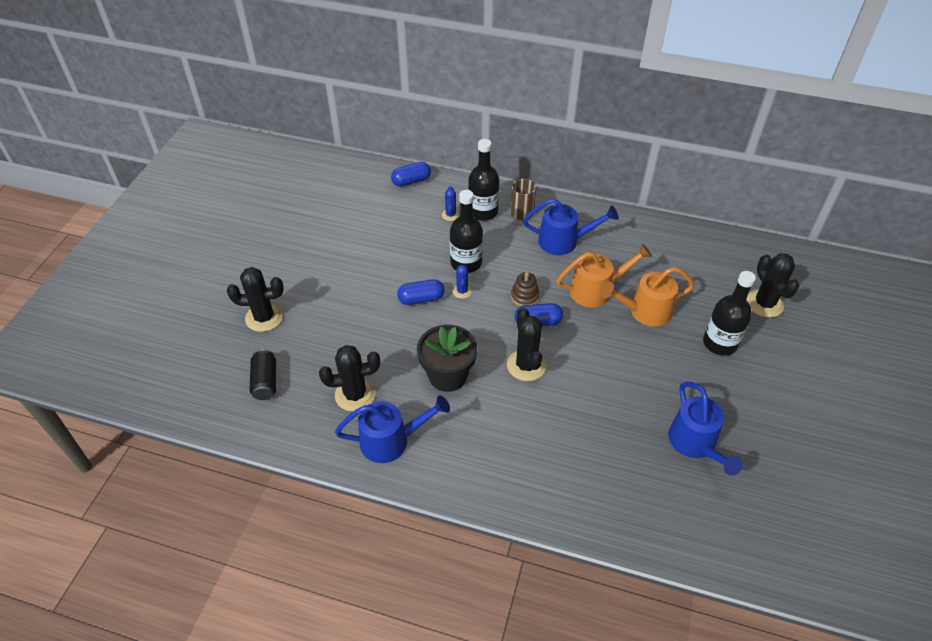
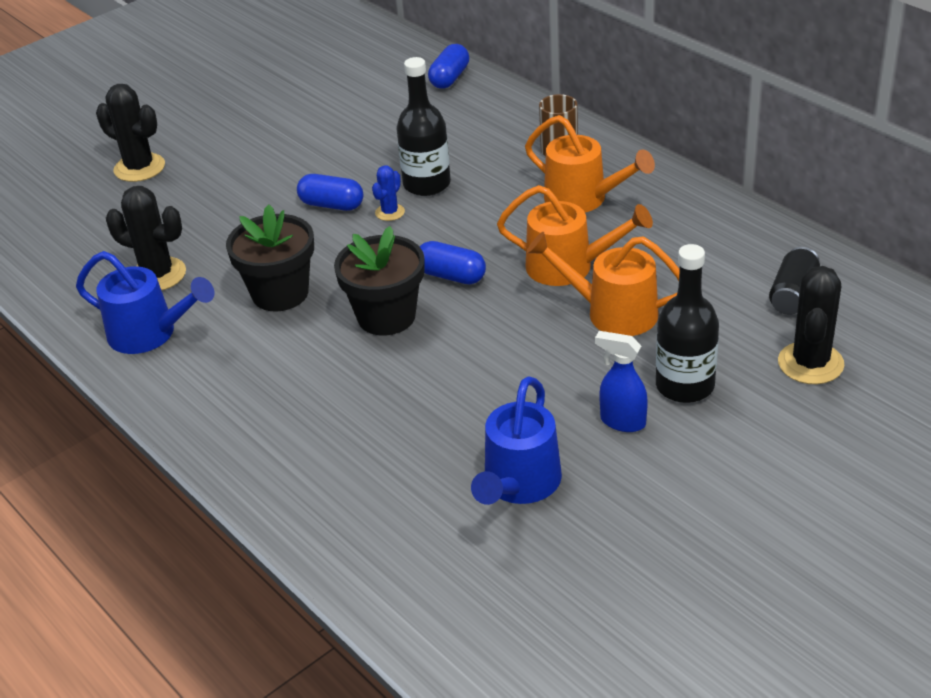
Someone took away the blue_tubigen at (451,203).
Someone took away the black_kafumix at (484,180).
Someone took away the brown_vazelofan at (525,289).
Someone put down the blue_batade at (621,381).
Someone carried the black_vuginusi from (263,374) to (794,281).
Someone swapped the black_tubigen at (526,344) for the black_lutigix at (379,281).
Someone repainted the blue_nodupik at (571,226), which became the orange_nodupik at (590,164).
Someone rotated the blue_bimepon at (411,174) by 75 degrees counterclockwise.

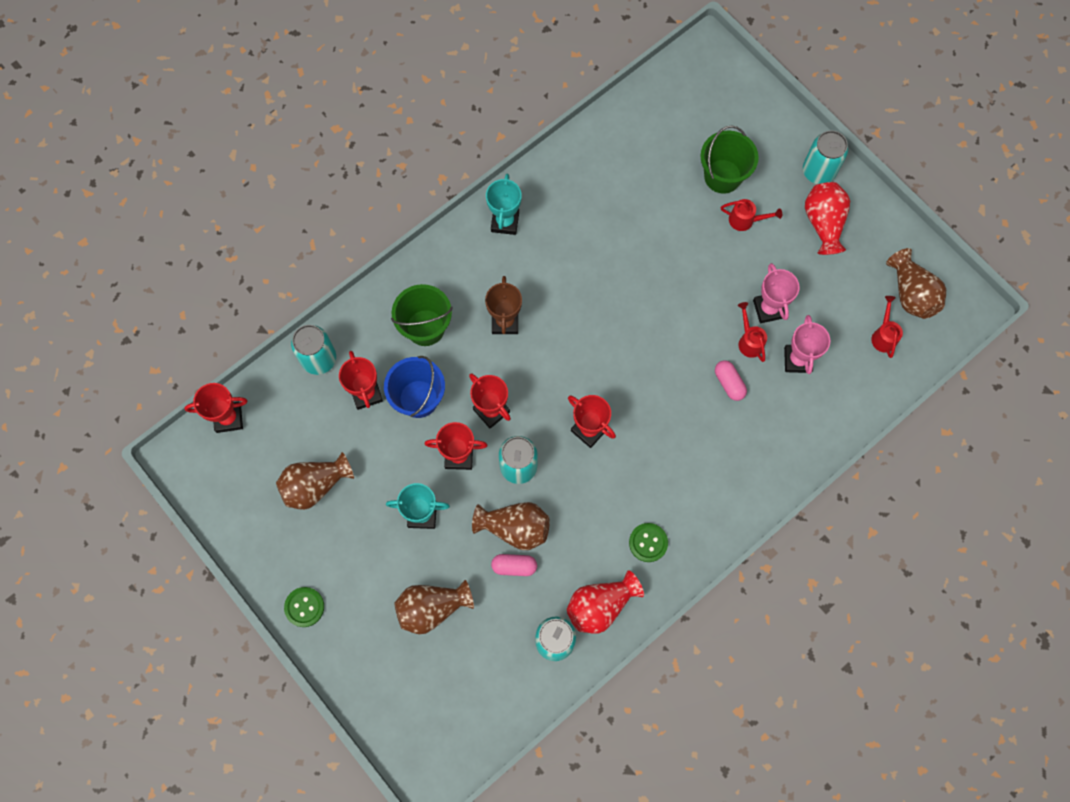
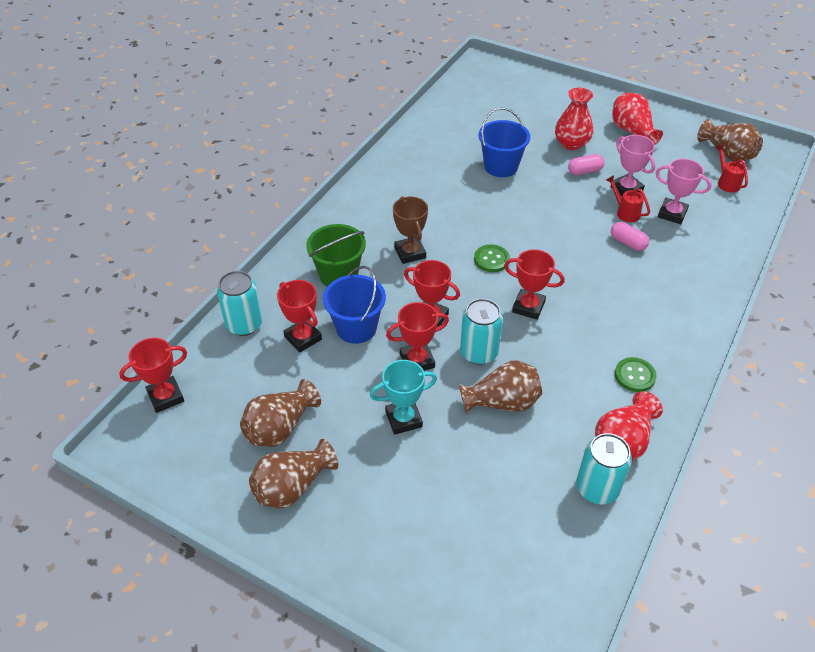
Someone took away the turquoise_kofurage at (504,204).
Someone took away the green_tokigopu at (730,159).
Someone took away the turquoise_vuginusi at (825,157).
Someone put down the blue_tokigopu at (504,142).
Someone carried the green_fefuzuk from (304,607) to (492,258).
Someone carried the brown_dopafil from (434,607) to (293,473).
Someone carried the pink_bimepon from (514,565) to (586,164).
Someone swapped the red_nodupik at (751,215) for the red_dopafil at (574,119).
Someone rotated the pink_kofurage at (807,344) by 45 degrees counterclockwise.

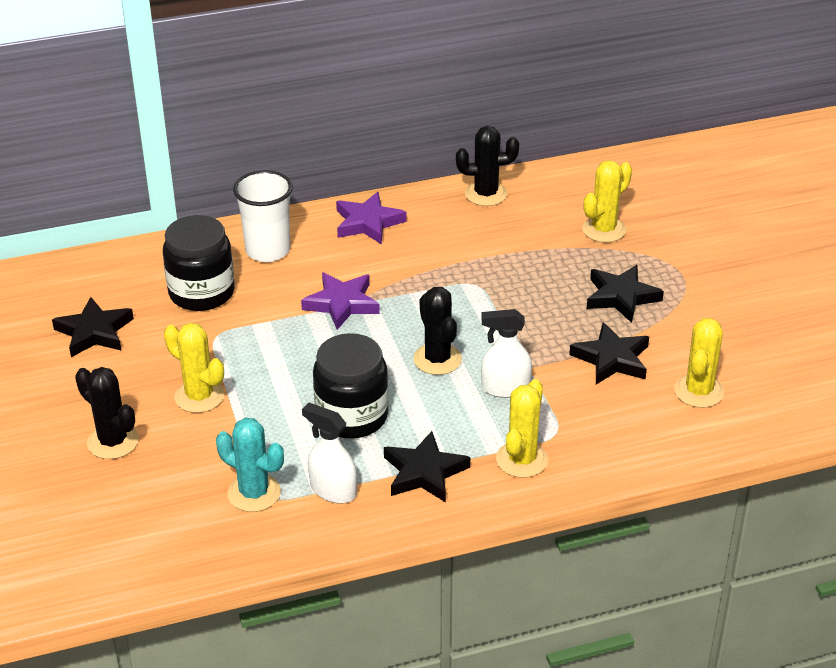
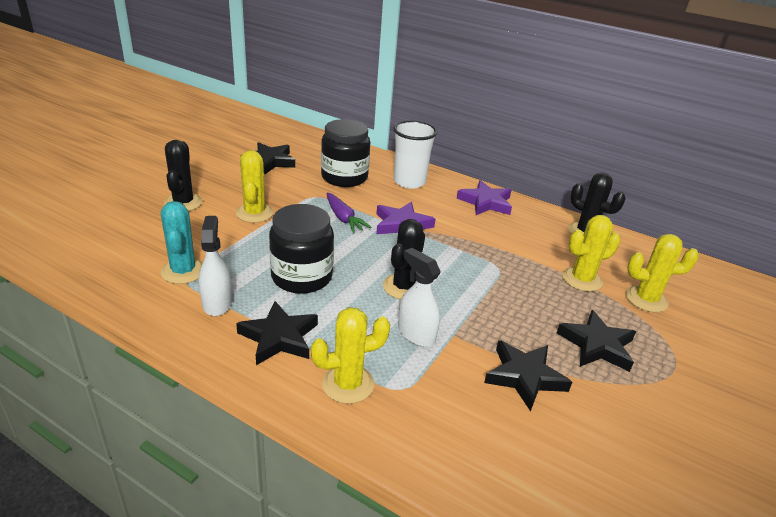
Someone put down the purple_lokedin at (348,213).
Someone carried the yellow_tubigen from (699,363) to (591,253).

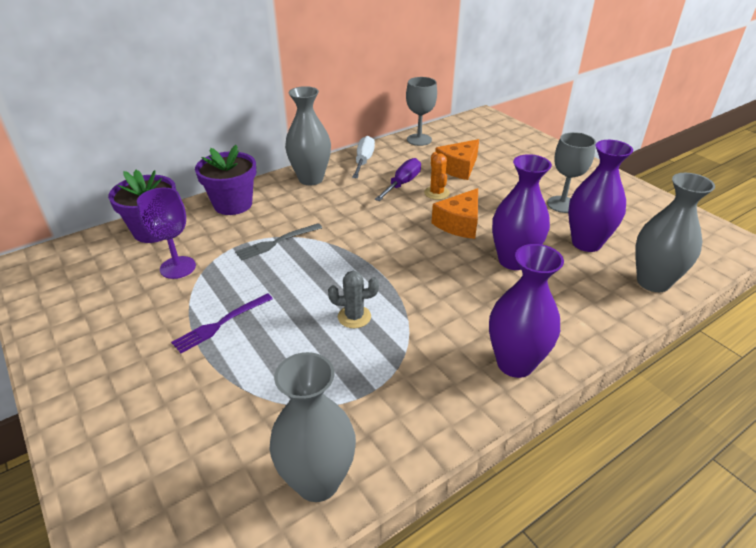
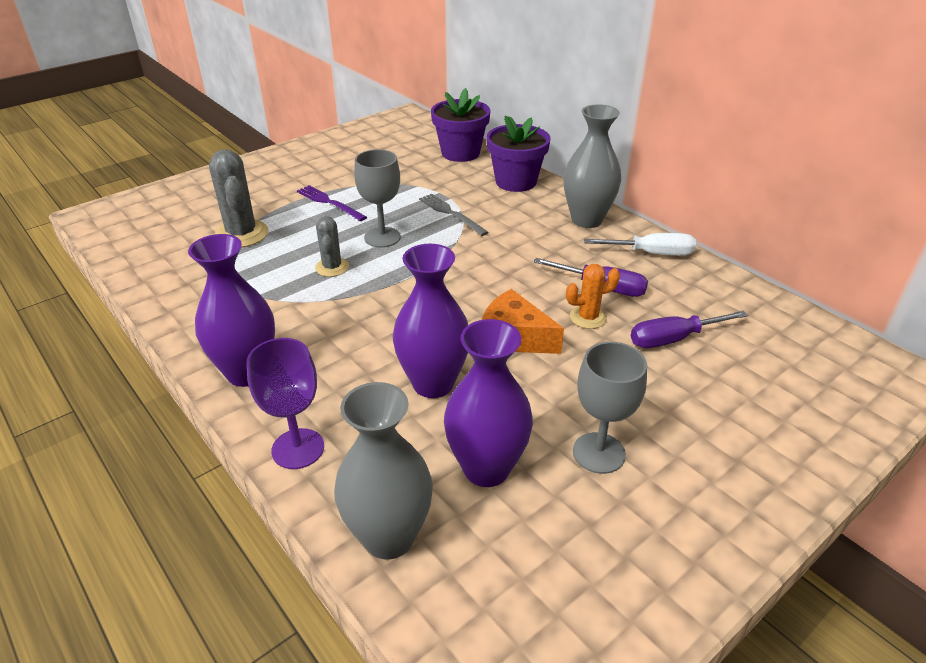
Someone took away the grey_dopafil at (312,427).
Someone put down the grey_tubigen at (239,198).
Someone carried the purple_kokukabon from (166,233) to (285,403).
Someone carried the grey_kokukabon from (421,111) to (377,198).
Someone swapped the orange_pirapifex at (457,159) for the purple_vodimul at (689,329).

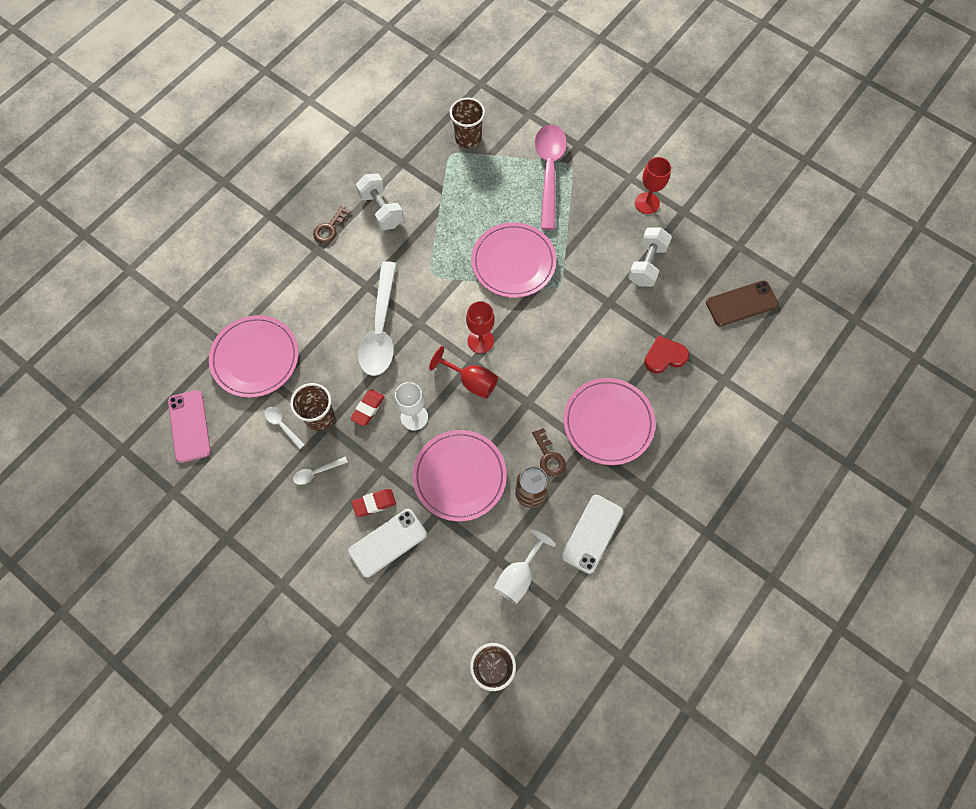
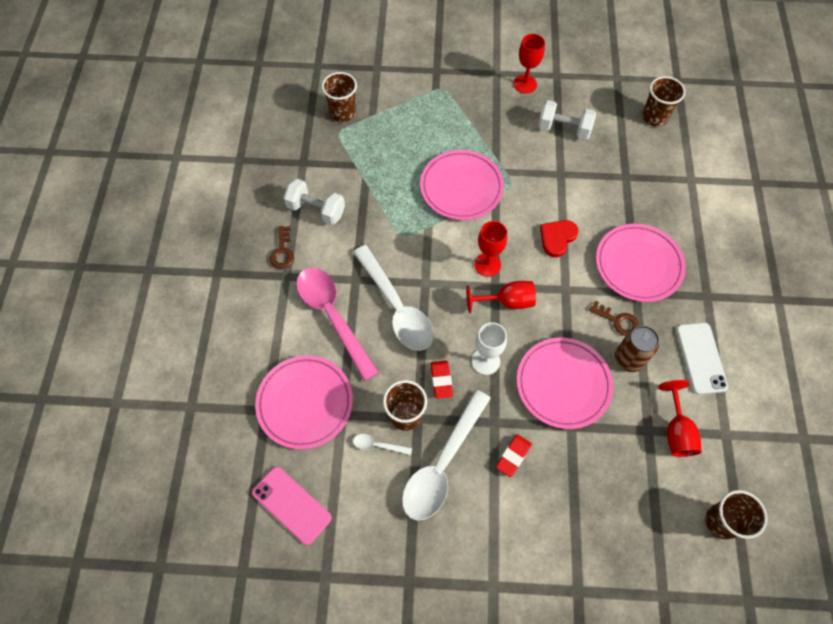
Someone took away the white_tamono at (387,543).
Someone carried the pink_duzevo from (551,177) to (337,324).
Someone carried the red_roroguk from (666,354) to (559,238).
Someone swapped the brown_tamono at (742,303) for the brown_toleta at (664,101).
Someone repainted the white_kokukabon at (525,566), which became the red_kokukabon at (680,418).
Someone rotated the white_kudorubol at (650,257) by 60 degrees counterclockwise.
Someone scaled the white_duzevo at (320,471) by 2.44.

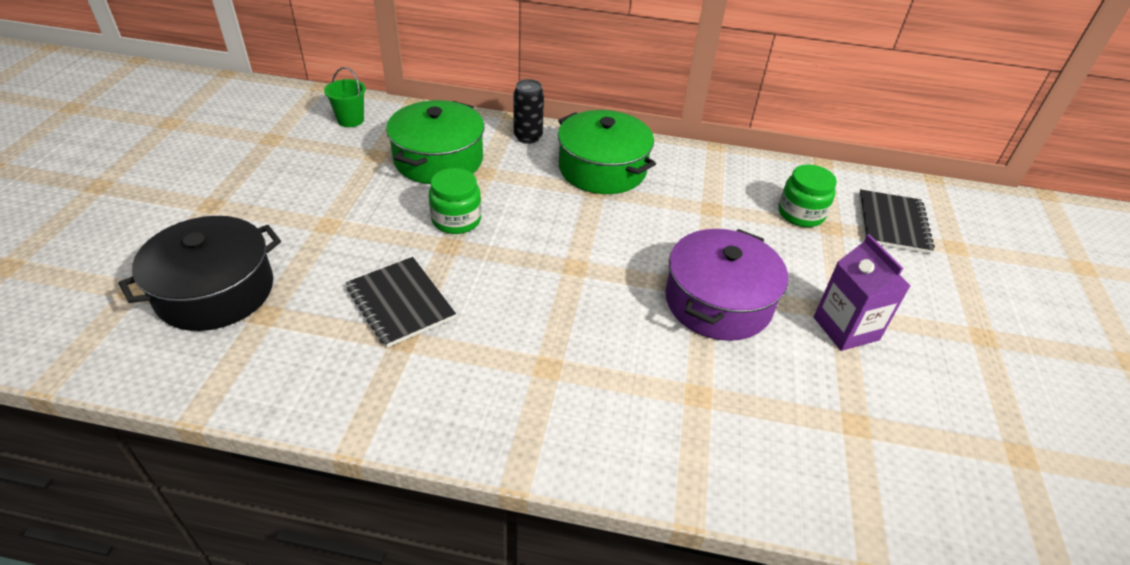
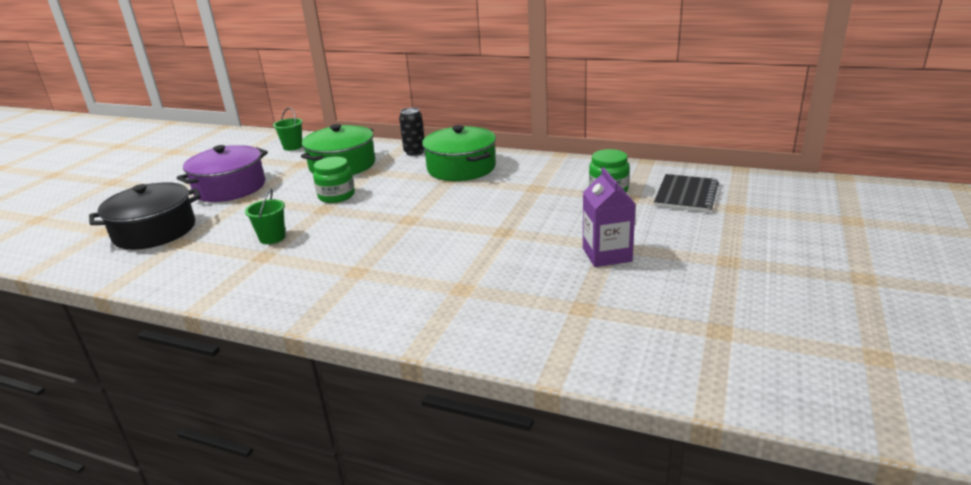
Someone carried the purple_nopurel from (726,285) to (222,173).
Someone swapped the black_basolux at (401,302) for the green_tokigopu at (265,216).

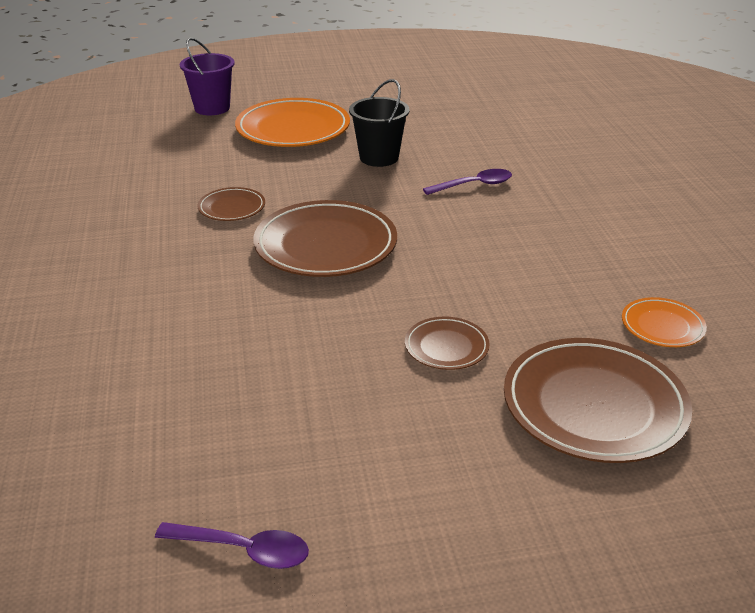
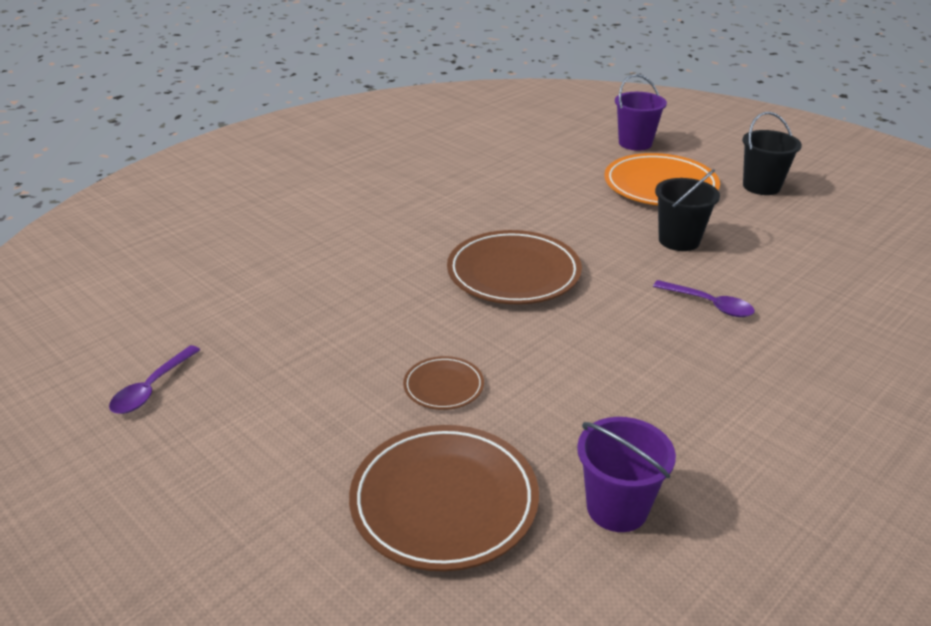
Someone took away the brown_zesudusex at (231,204).
Someone put down the black_tokigopu at (772,153).
Someone swapped the orange_zesudusex at (664,322) for the purple_tokigopu at (626,474).
Someone rotated the purple_duzevo at (232,545) by 45 degrees clockwise.

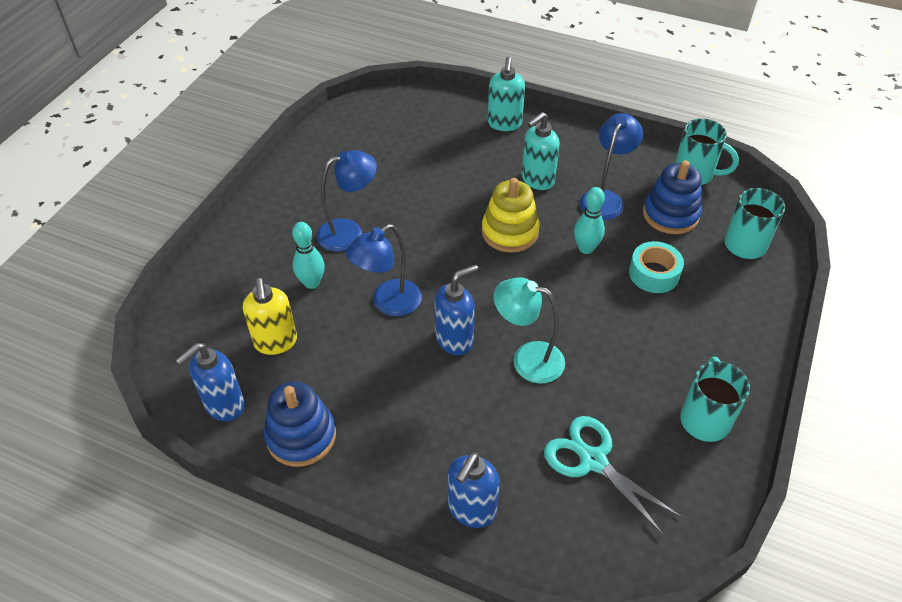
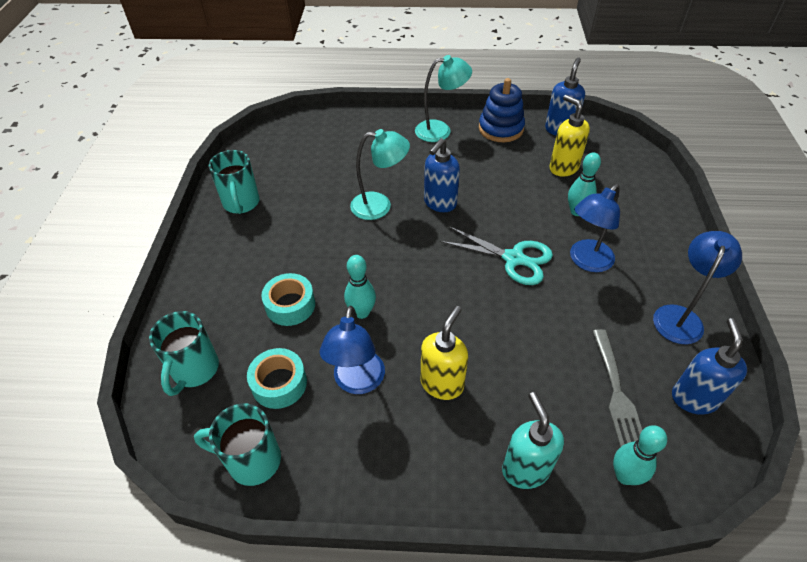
Someone took away the yellow_vazelofan at (511,215).
Someone put down the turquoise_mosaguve at (443,98).
Someone put down the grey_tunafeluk at (617,388).
Someone put down the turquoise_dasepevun at (640,455).
Someone carried the blue_mosaguve from (384,270) to (697,287).
Someone carried the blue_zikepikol from (474,490) to (709,366).
Someone carried the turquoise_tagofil from (613,476) to (496,255).
Someone swapped the blue_vazelofan at (672,197) for the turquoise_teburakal at (277,378).
Someone repainted the turquoise_zikepikol at (540,151), which became the yellow_zikepikol at (444,353).

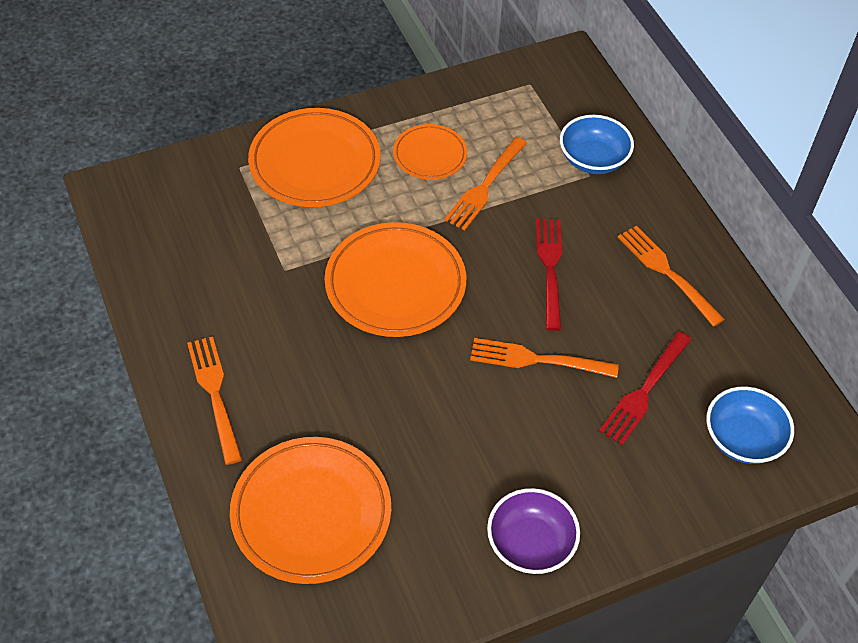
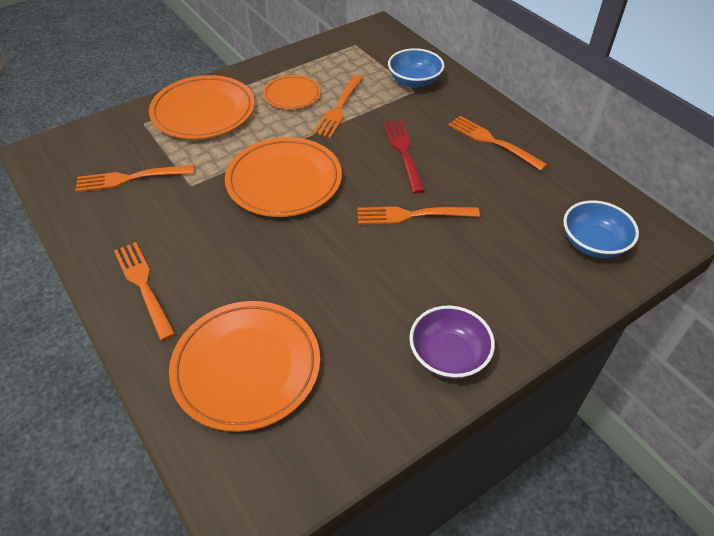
Someone took away the red_tunafeluk at (645,388).
Someone put down the orange_tunafeluk at (134,178).

